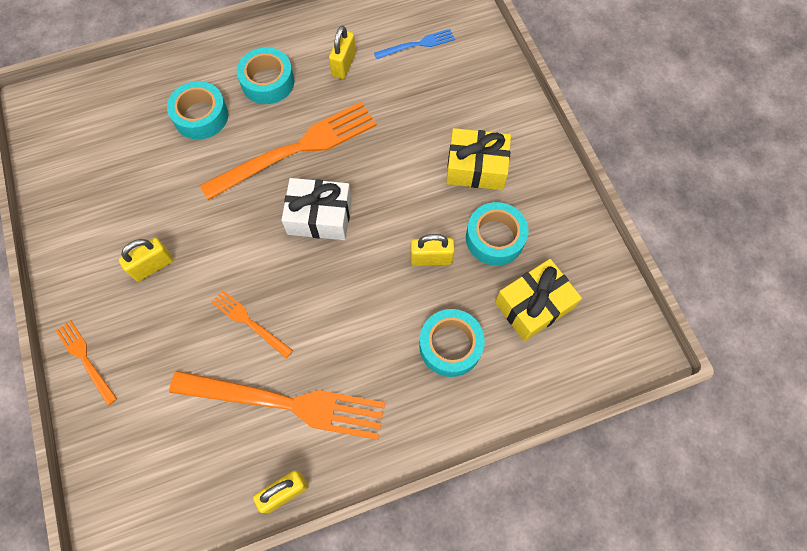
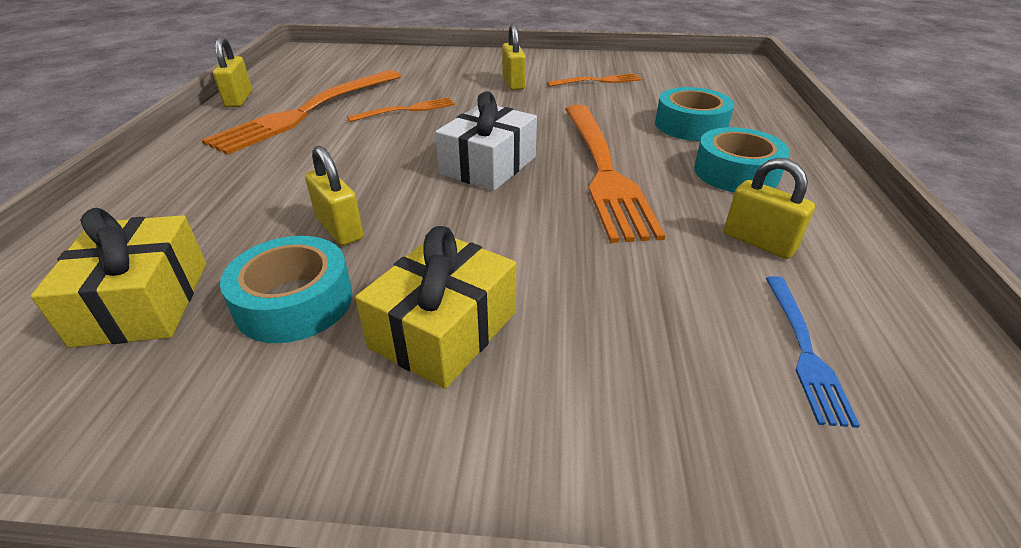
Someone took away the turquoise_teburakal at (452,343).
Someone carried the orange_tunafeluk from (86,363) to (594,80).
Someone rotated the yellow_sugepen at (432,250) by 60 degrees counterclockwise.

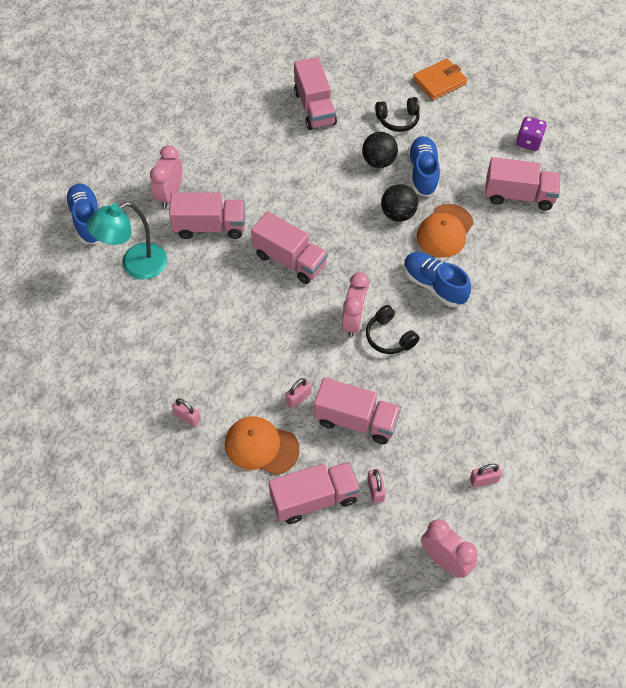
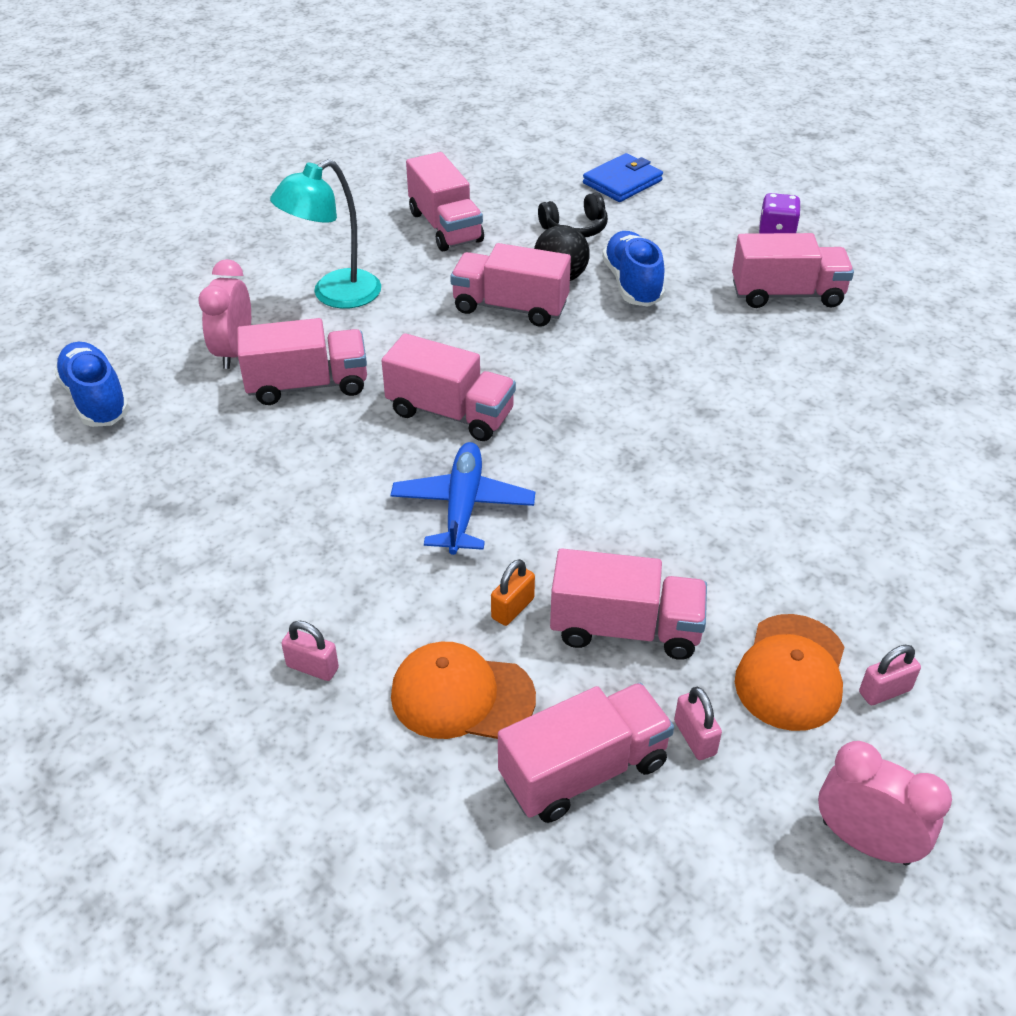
Someone took away the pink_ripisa at (355,305).
Someone took away the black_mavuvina at (393,329).
Someone took away the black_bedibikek at (399,203).
Someone took away the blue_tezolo at (437,279).
Someone put down the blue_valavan at (463,498).
Someone put down the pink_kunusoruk at (510,285).
Someone carried the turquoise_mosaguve from (127,240) to (325,234).
Someone carried the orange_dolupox from (445,231) to (789,672).
Someone repainted the pink_sugepen at (298,393), which became the orange_sugepen at (513,592).
Someone repainted the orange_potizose at (440,79), which became the blue_potizose at (623,177).

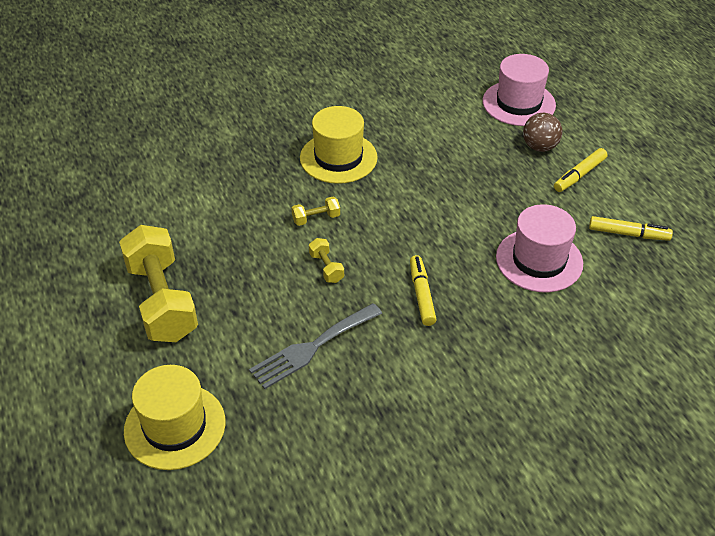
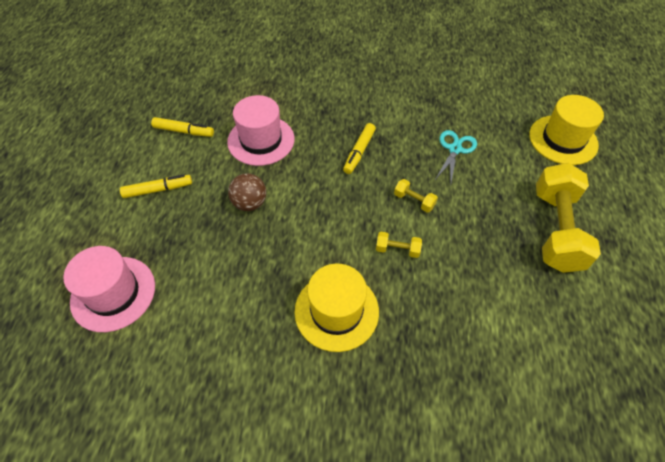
Someone carried the brown_bedibikek from (542,132) to (247,192).
Someone swapped the grey_tunafeluk at (315,346) for the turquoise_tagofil at (456,156).
Someone rotated the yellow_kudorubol at (326,260) by 60 degrees counterclockwise.
Someone rotated the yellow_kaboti at (631,228) by 150 degrees clockwise.

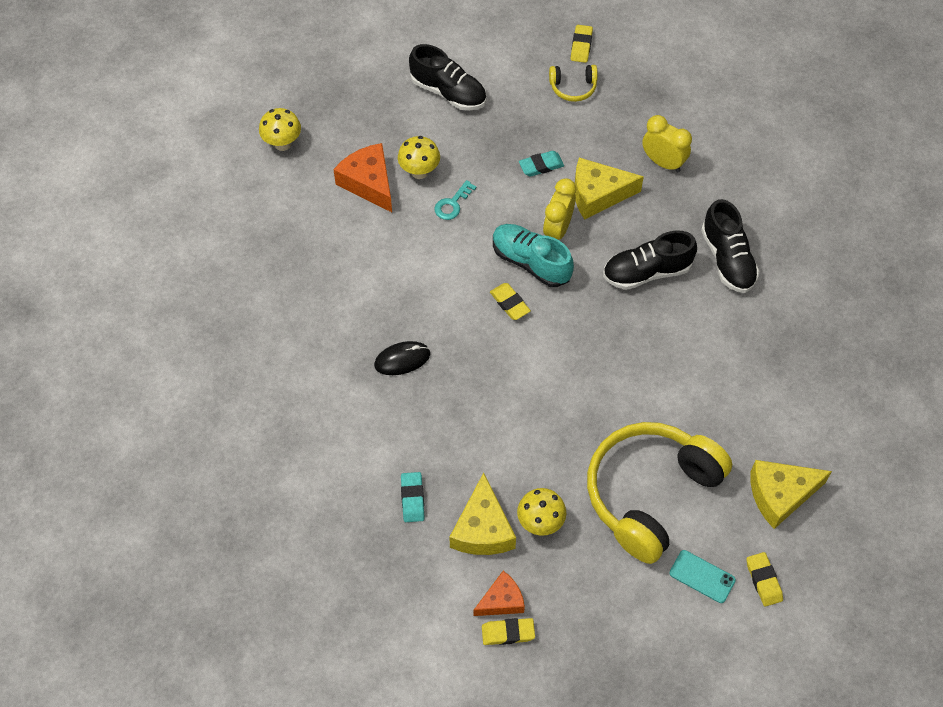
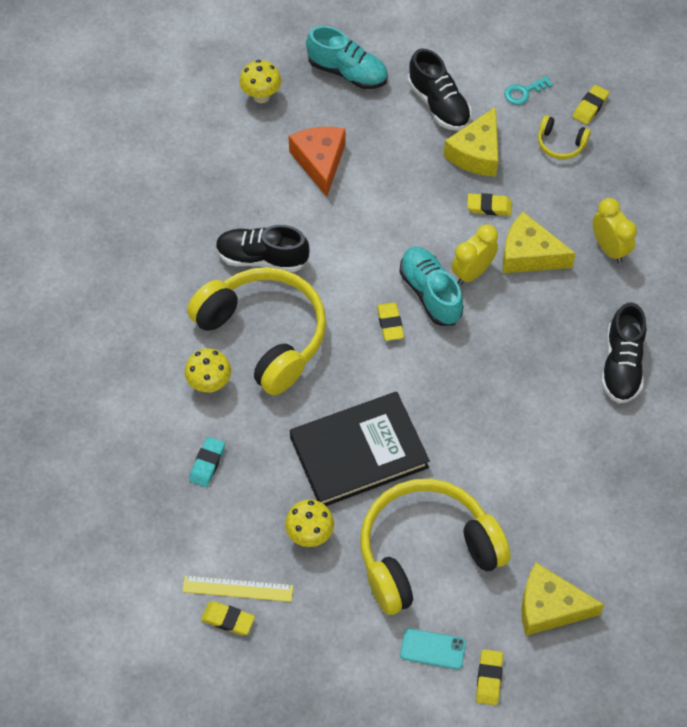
Someone put down the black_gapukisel at (360,449).
Someone put down the turquoise_tezolo at (347,57).
Someone carried the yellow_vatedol from (419,157) to (208,370).
Someone carried the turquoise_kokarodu from (455,200) to (528,90).
Someone carried the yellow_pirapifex from (482,514) to (471,142).
Someone carried the black_tezolo from (650,260) to (263,248).
Someone swapped the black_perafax at (402,358) for the yellow_mavuvina at (256,331).
Someone swapped the orange_pirapifex at (499,593) for the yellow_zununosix at (237,589).
Someone repainted the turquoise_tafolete at (541,164), which became the yellow_tafolete at (489,204).
Someone rotated the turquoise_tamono at (702,576) by 45 degrees counterclockwise.

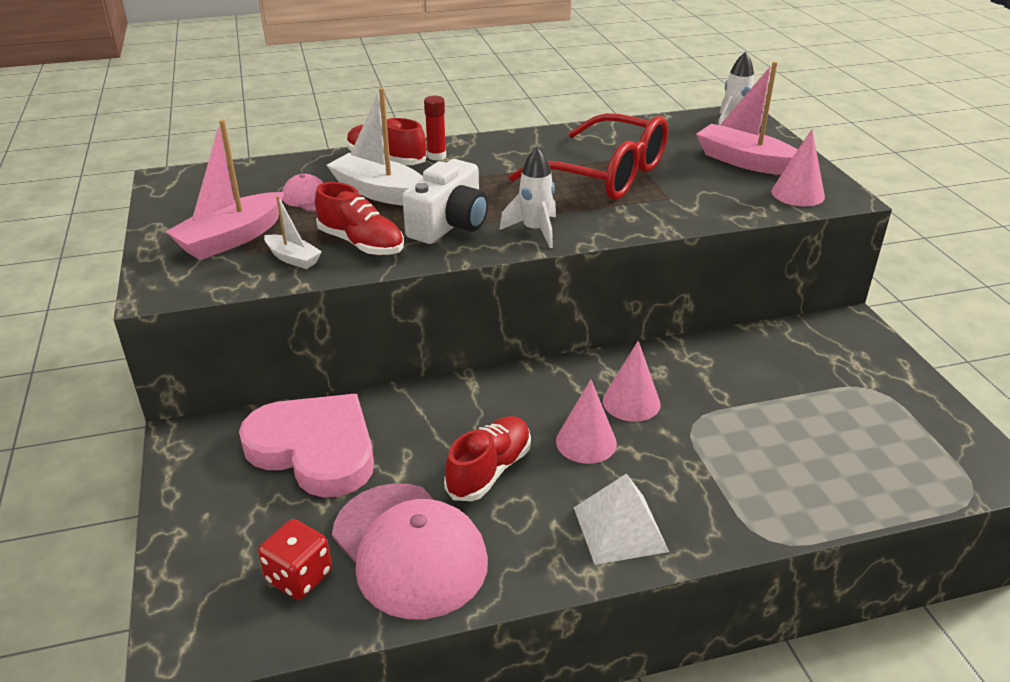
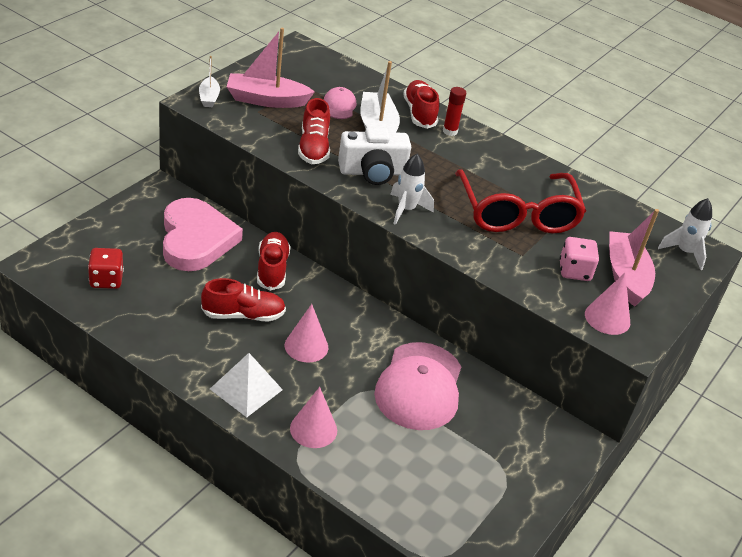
Someone put down the red_tezolo at (274,261).
Someone put down the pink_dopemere at (579,259).
Someone carried the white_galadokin from (293,232) to (209,81).
Someone carried the pink_dolupox from (410,551) to (417,386).
Someone carried the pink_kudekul from (632,381) to (313,417).

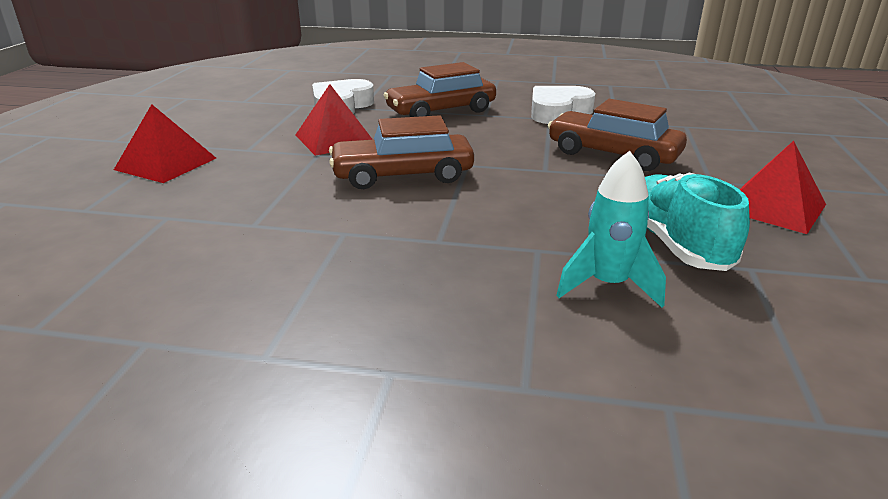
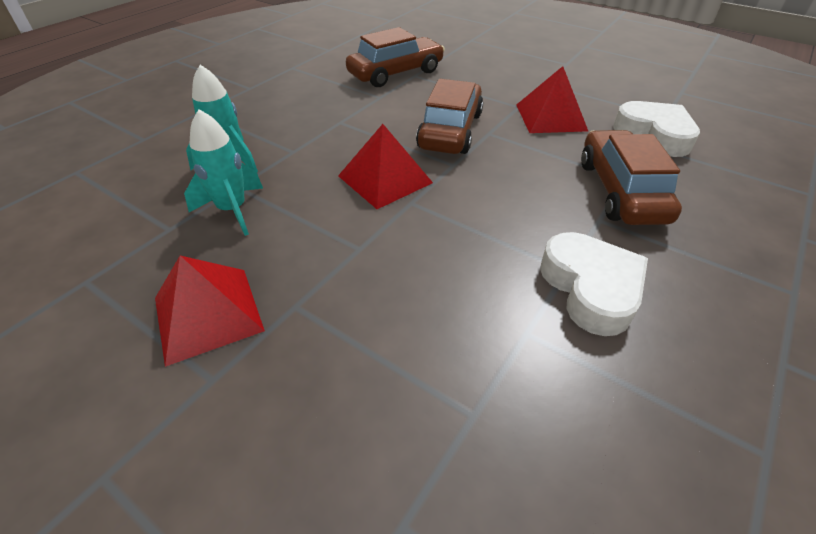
Someone carried the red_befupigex from (165,143) to (385,166).
Someone carried the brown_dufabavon from (617,135) to (395,57).
Someone swapped the turquoise_tezolo at (697,221) for the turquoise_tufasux at (223,172).

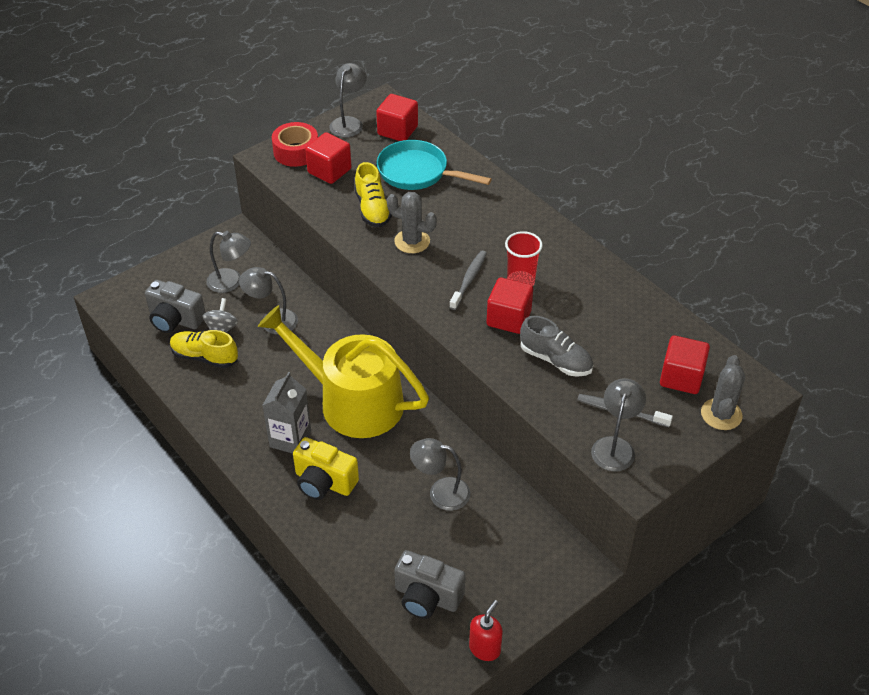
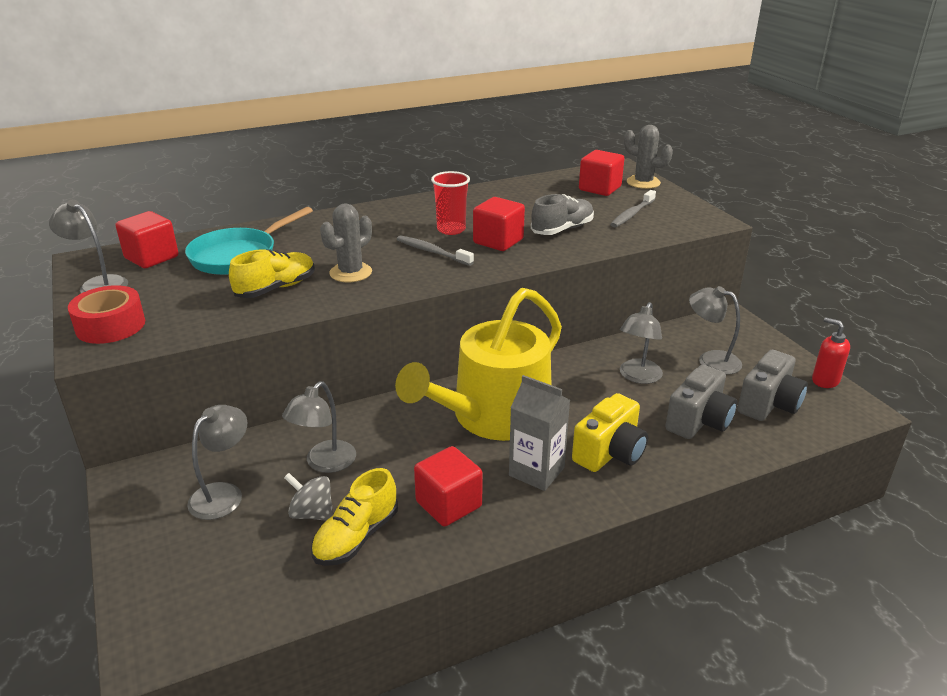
Someone carried the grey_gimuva from (175,306) to (701,402).
Someone carried the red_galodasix from (328,158) to (448,486).
Someone carried the grey_mosaguve from (618,425) to (715,330).
Someone rotated the yellow_tezolo at (373,194) by 45 degrees counterclockwise.

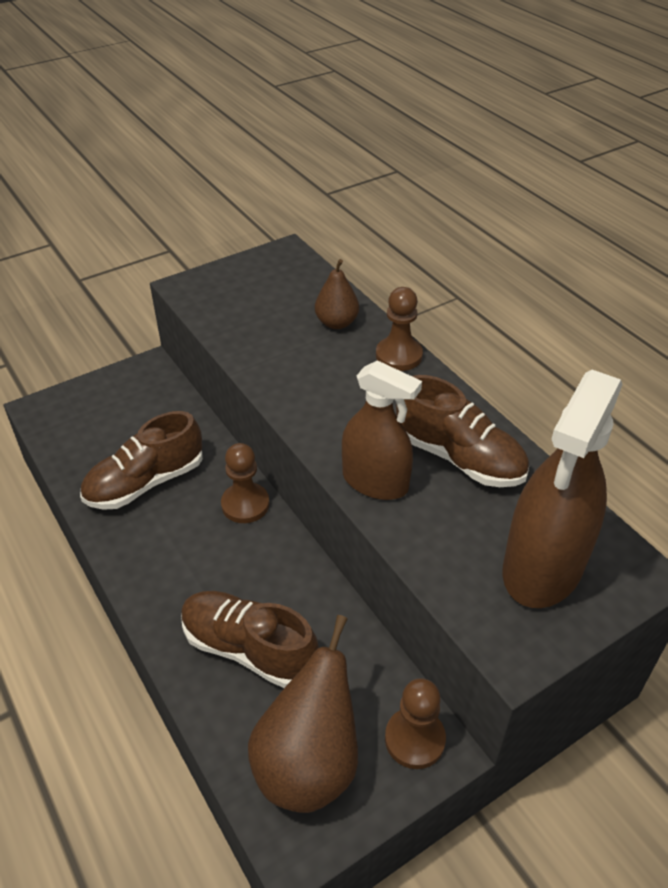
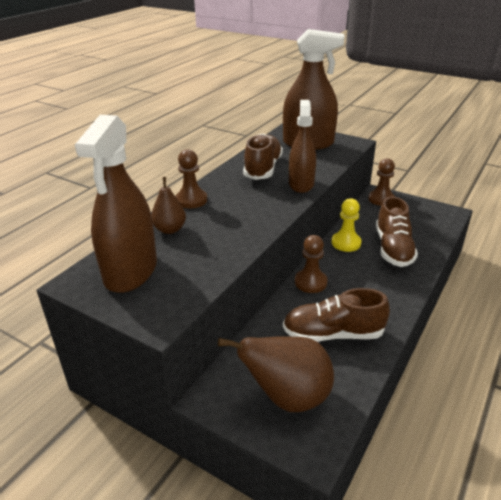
Someone put down the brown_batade at (116,204).
Someone put down the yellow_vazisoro at (347,225).
Someone carried the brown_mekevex from (303,714) to (276,374).
Someone rotated the brown_tezolo at (141,460) by 150 degrees clockwise.

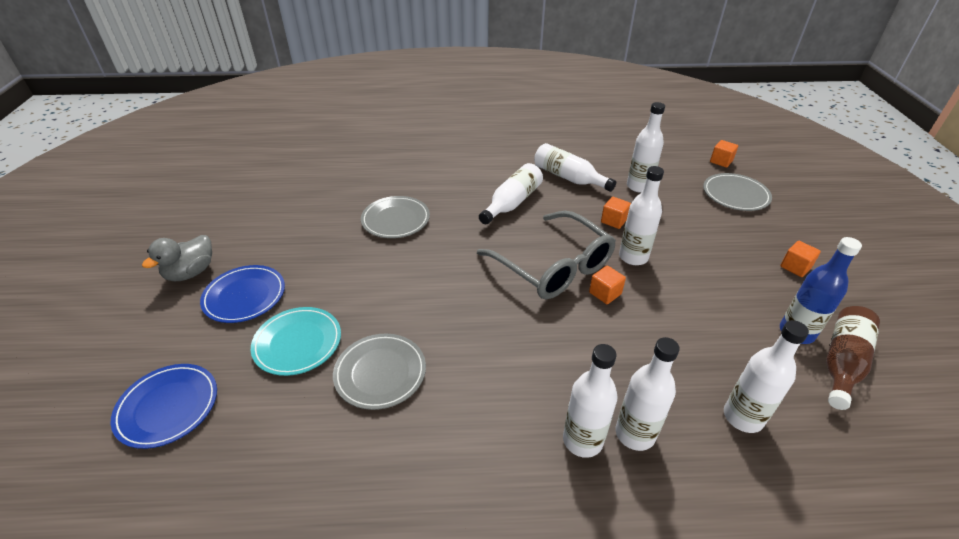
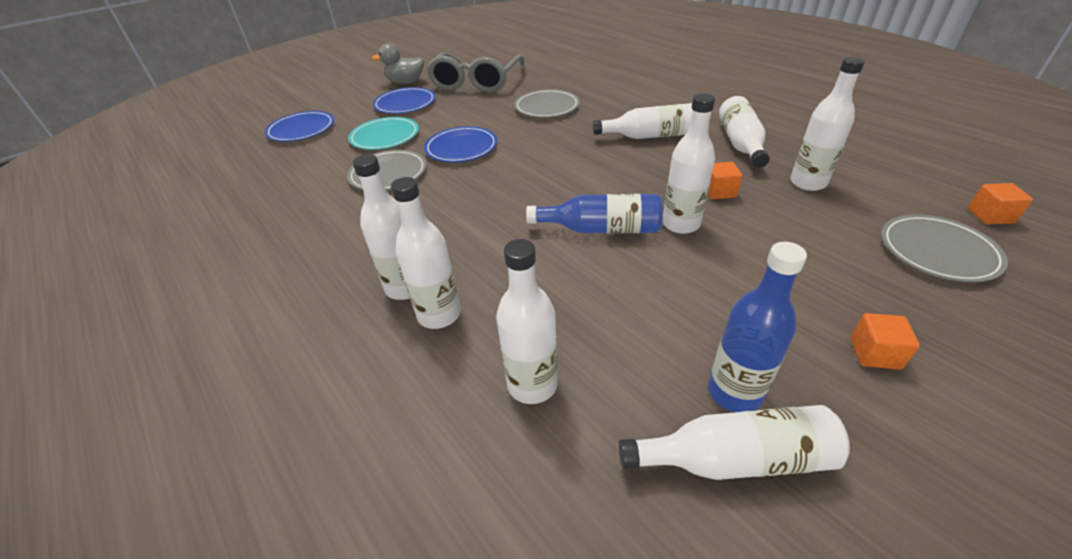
Someone put down the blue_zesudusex at (461,144).
Someone carried the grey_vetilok from (546,255) to (475,72).
Someone swapped the orange_galodasix at (607,285) for the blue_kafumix at (594,213).
Someone repainted the brown_kafumix at (853,358), which became the white_kafumix at (734,442).

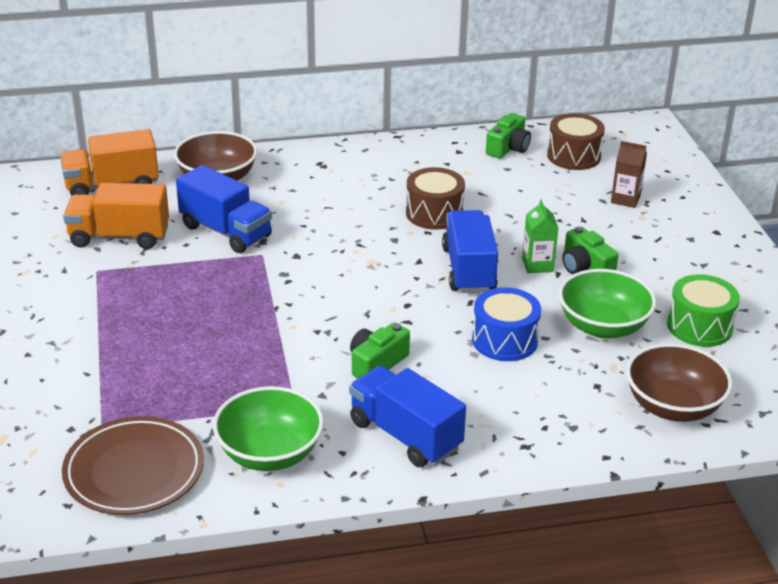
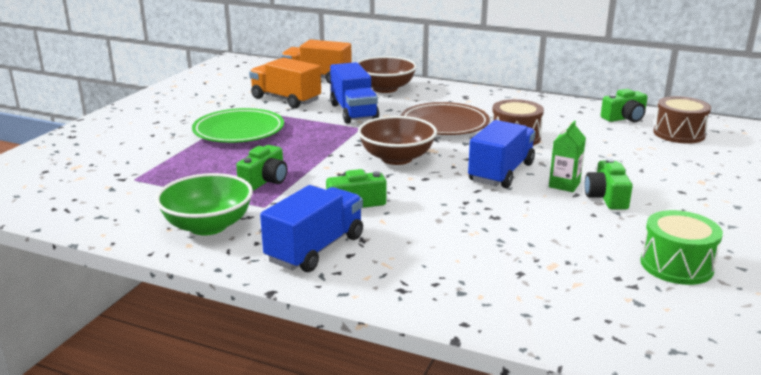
Someone took away the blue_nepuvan at (506,324).
Someone took away the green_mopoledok at (607,303).
Someone took away the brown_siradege at (629,174).
Someone put down the green_zesudusex at (238,125).
Someone put down the green_gimuva at (261,168).
Someone carried the brown_zesudusex from (133,465) to (445,118).
Someone carried the brown_mopoledok from (679,382) to (397,140).
Someone rotated the blue_kunusoruk at (407,416) by 45 degrees clockwise.

